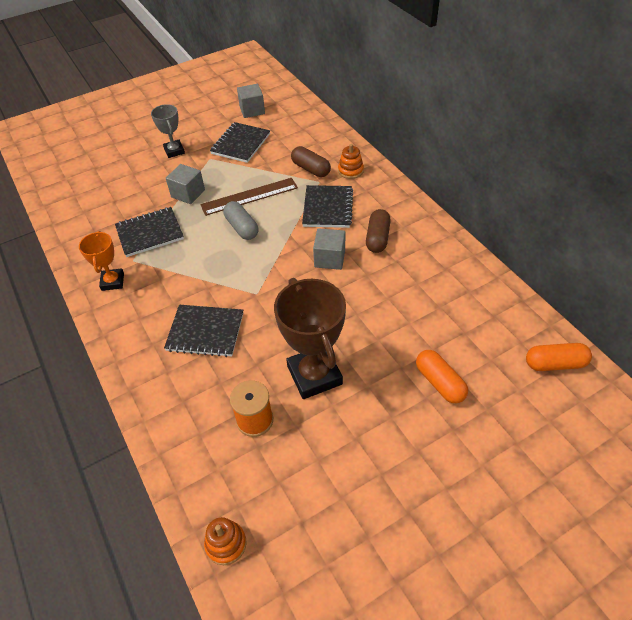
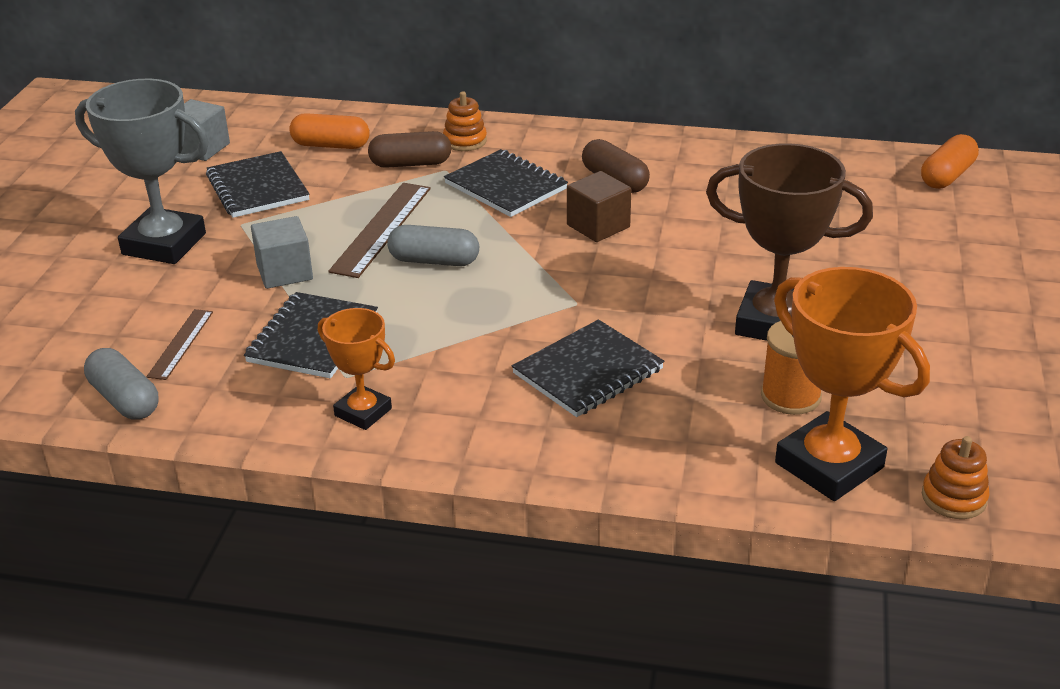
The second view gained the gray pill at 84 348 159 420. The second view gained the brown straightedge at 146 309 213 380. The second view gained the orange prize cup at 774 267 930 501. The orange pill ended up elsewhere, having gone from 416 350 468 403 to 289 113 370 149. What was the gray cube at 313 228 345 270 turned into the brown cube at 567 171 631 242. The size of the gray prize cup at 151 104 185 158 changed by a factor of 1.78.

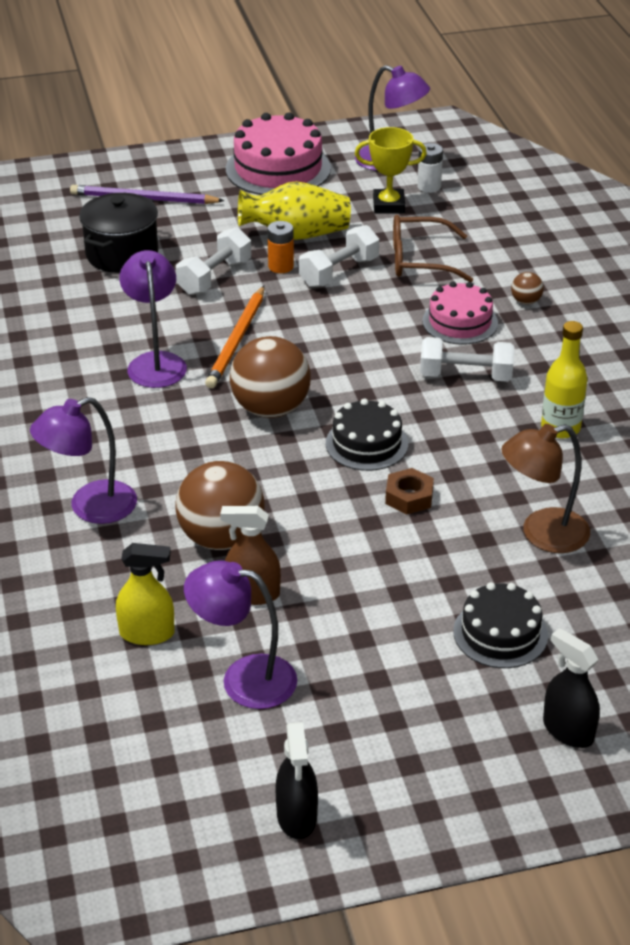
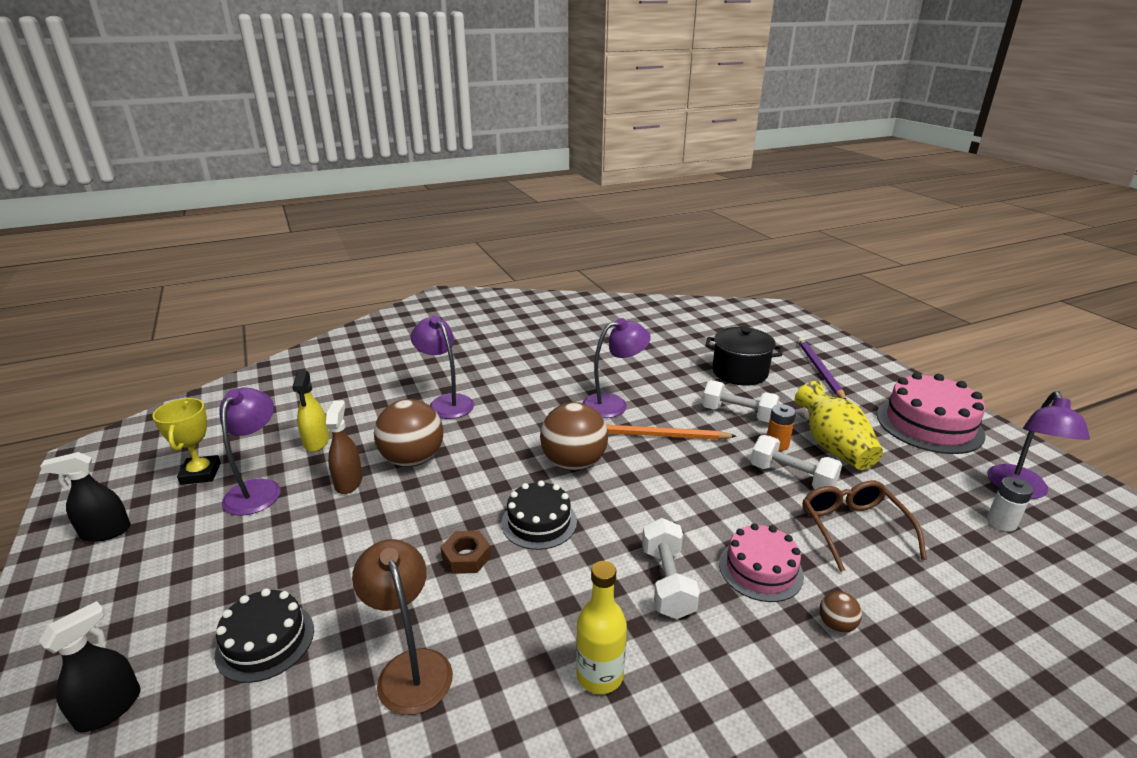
The yellow prize cup ended up elsewhere, having gone from 355 127 427 214 to 152 398 221 485.

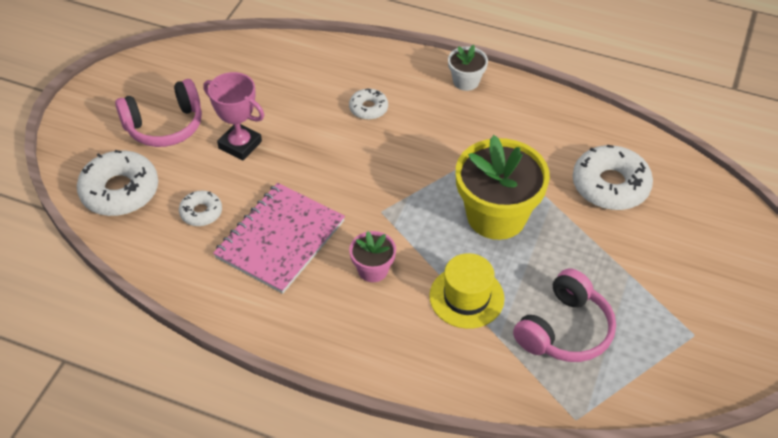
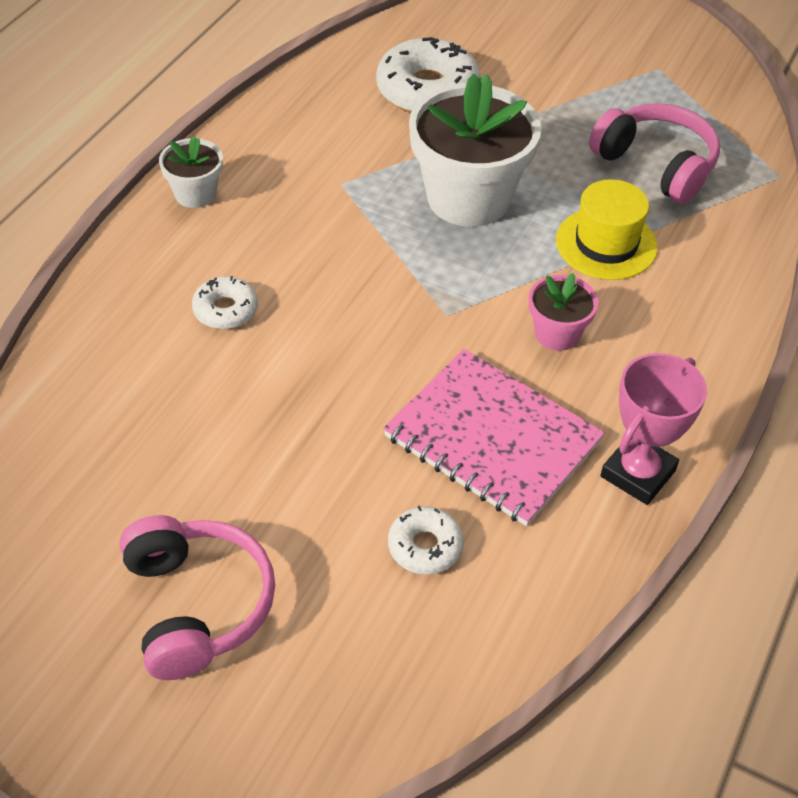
The second view lost the white donut at 77 150 158 216. The rosy prize cup ended up elsewhere, having gone from 203 72 264 160 to 600 353 707 505. What was the yellow flower pot at 456 135 550 240 turned into the white flower pot at 409 74 541 227.

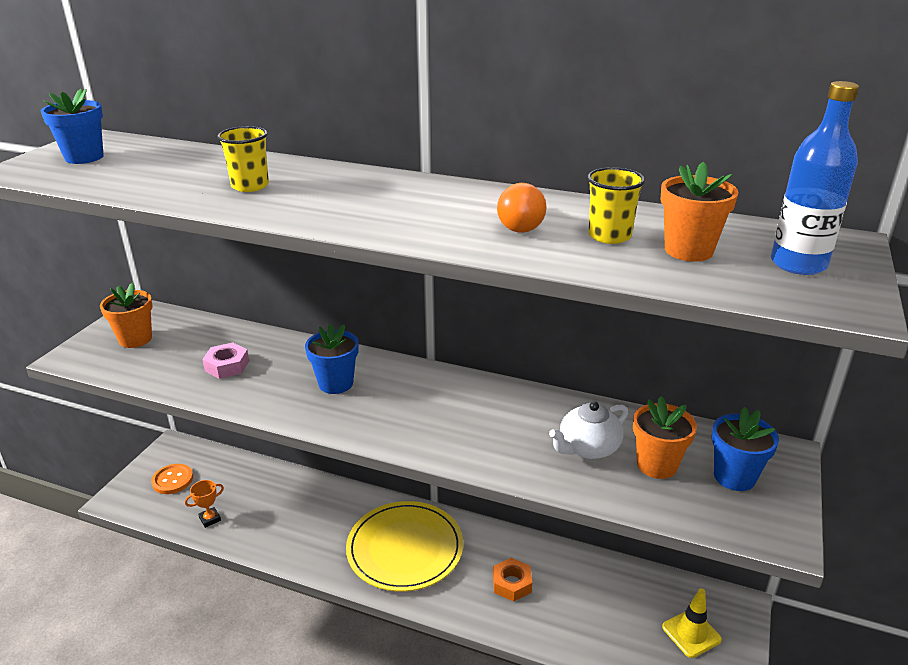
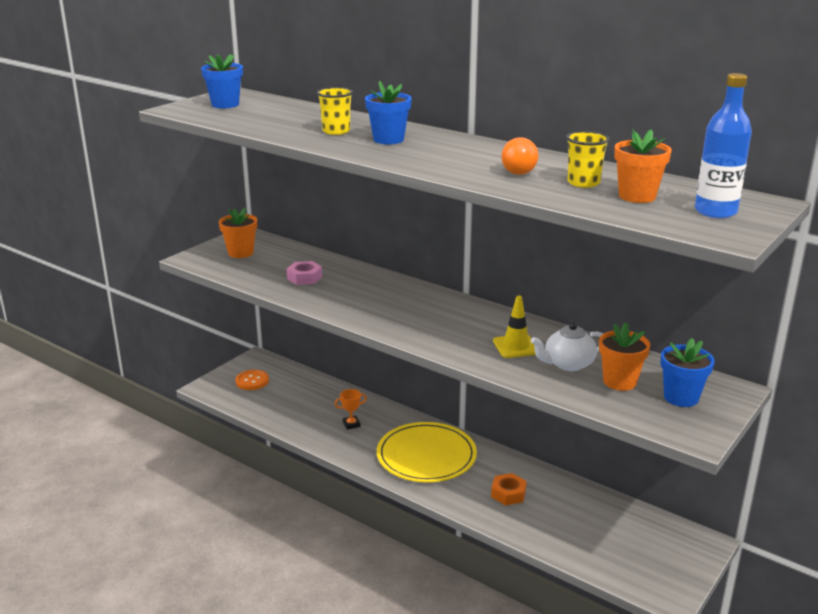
The orange prize cup ended up elsewhere, having gone from 185 480 224 528 to 334 389 367 430. The cobalt flower pot ended up elsewhere, having gone from 305 324 359 394 to 365 81 412 144. The yellow safety cone ended up elsewhere, having gone from 662 588 722 658 to 493 296 536 358.

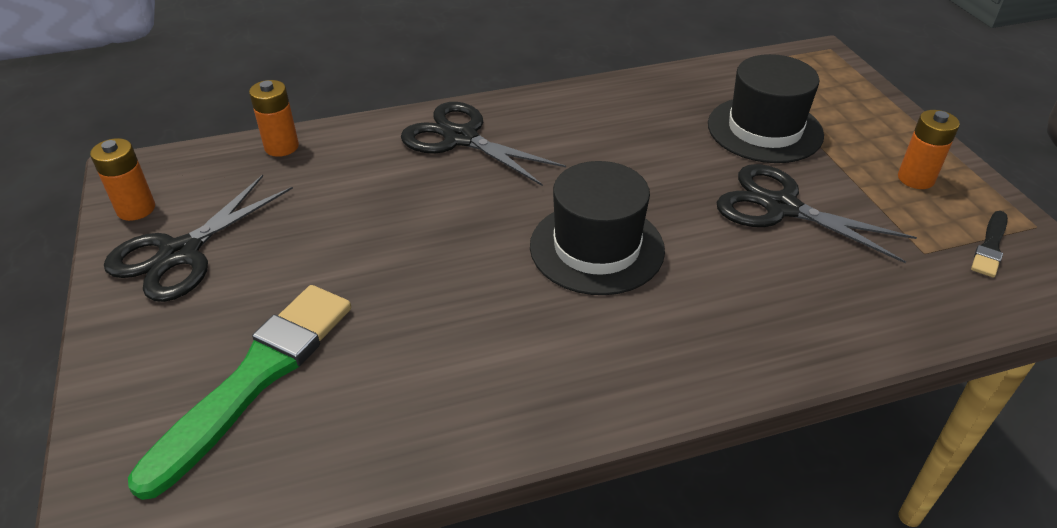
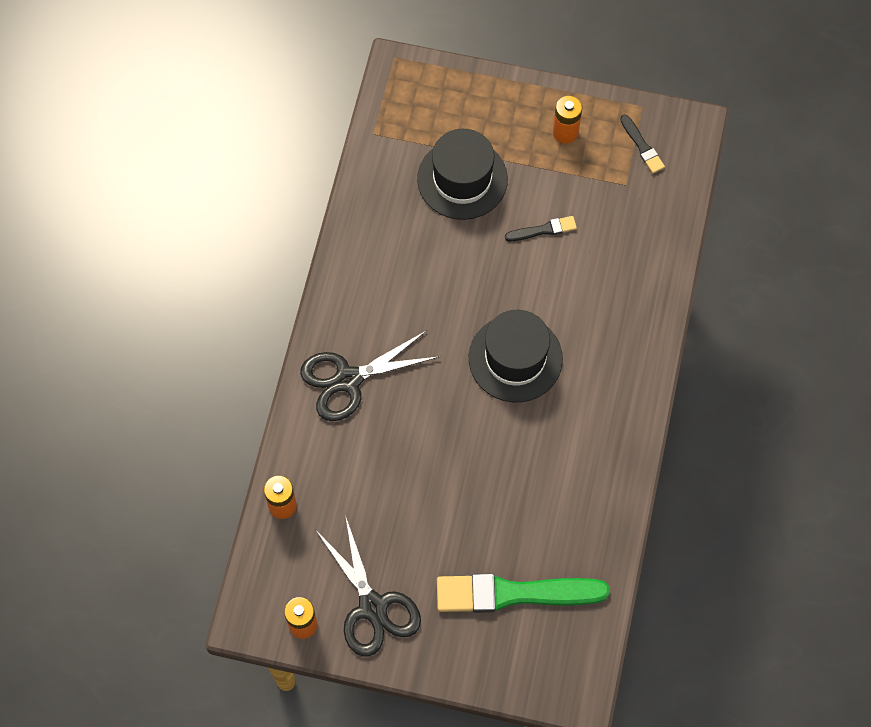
Where the black shears stood at 717 164 917 263, the black paint brush came to stand at 505 216 577 241. The leaf-green paint brush at 128 285 351 500 ended up facing another way, 60 degrees counterclockwise from before.

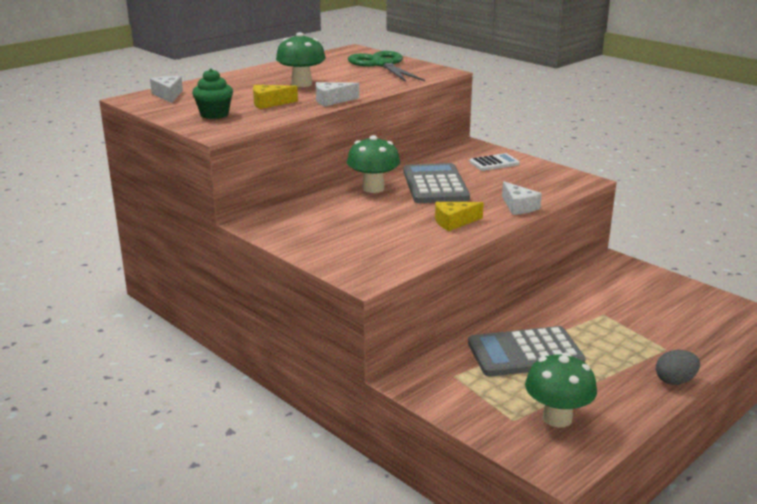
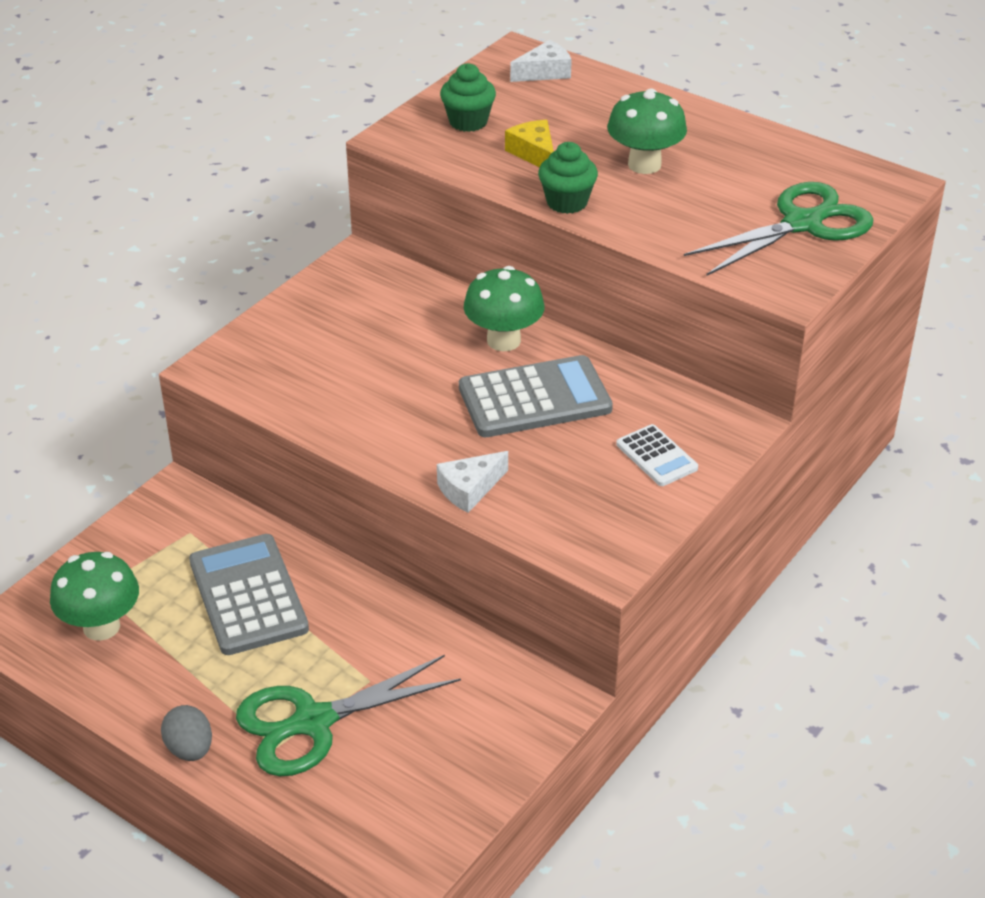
The second view lost the yellow piece of cheese at 435 202 484 231. The second view gained the leaf-green shears at 236 655 461 776. Where the white piece of cheese stood at 316 82 359 106, the leaf-green fairy cake came to stand at 538 142 598 214.

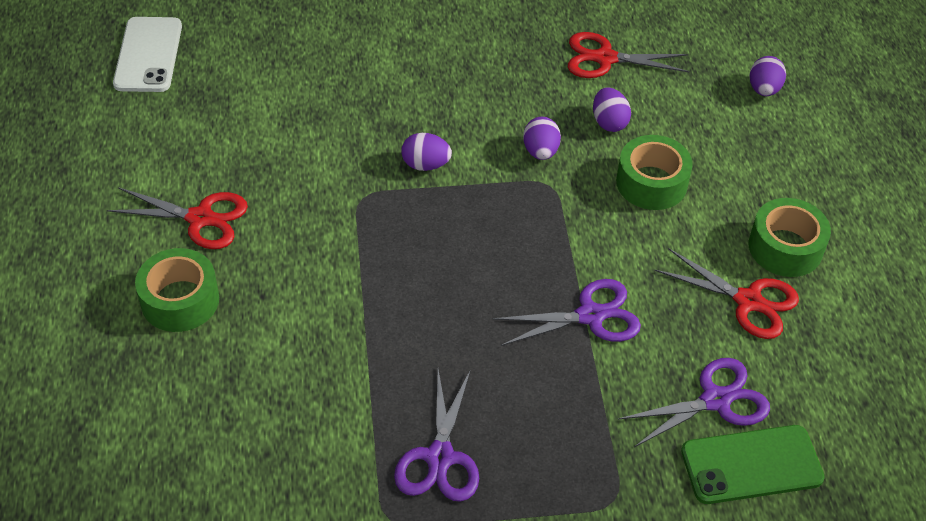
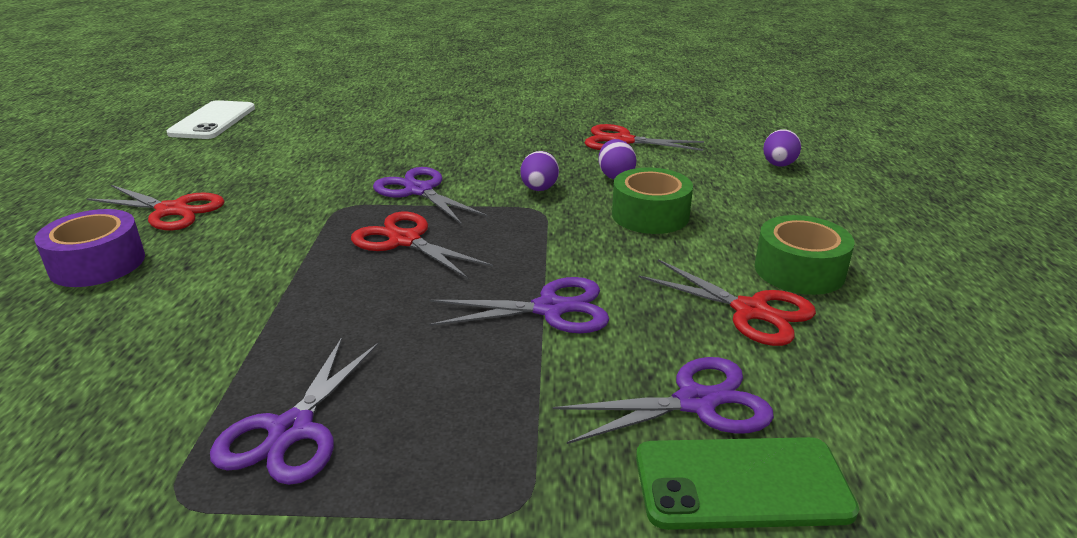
The second view gained the crimson shears at 351 212 493 279. Where the violet egg shape stood at 401 133 452 171, the violet shears came to stand at 373 167 488 225. What was the leaf-green tape at 135 248 219 332 turned into the violet tape at 34 209 145 287.

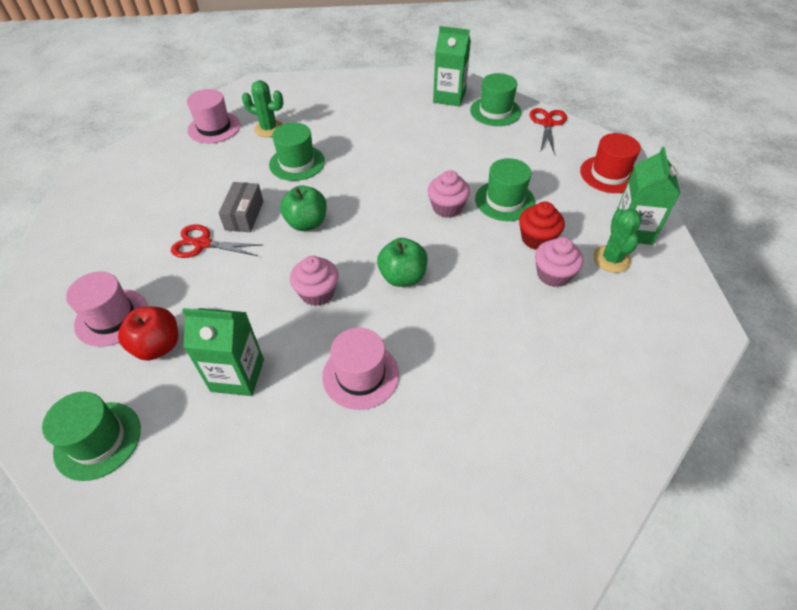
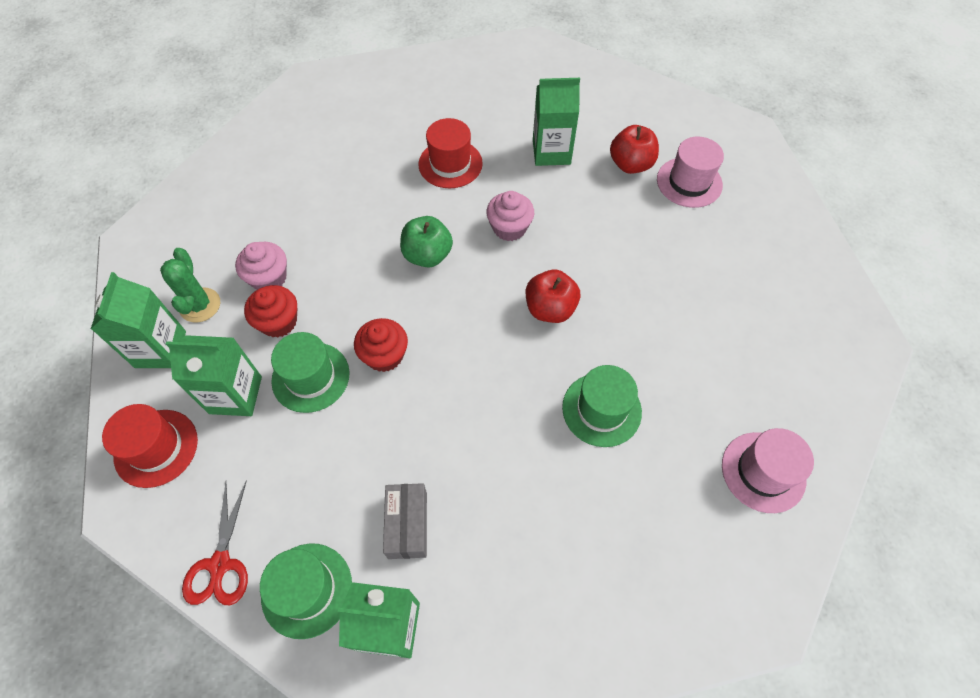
The second view lost the leaf-green hat at 42 392 141 481. The second view lost the crimson shears at 171 224 263 258. The second view lost the leaf-green saguaro cactus at 242 80 283 137. The second view gained the leaf-green carton at 166 335 262 416. The gray box ended up elsewhere, having gone from 219 182 263 232 to 383 483 427 559. What was the leaf-green apple fruit at 280 185 327 231 turned into the crimson apple fruit at 526 270 580 323. What was the rosy hat at 322 328 399 410 turned into the crimson hat at 418 118 483 188. What was the rosy fairy cake at 428 170 470 218 turned into the crimson fairy cake at 354 318 408 372.

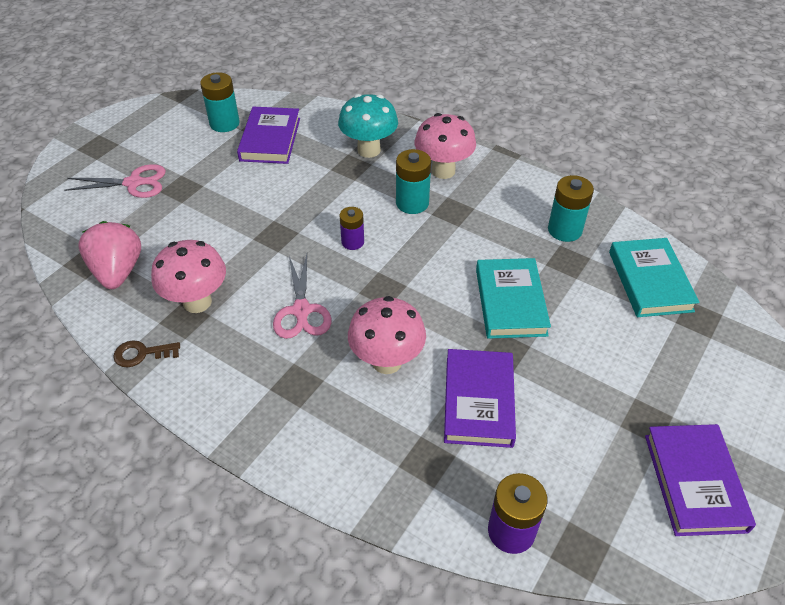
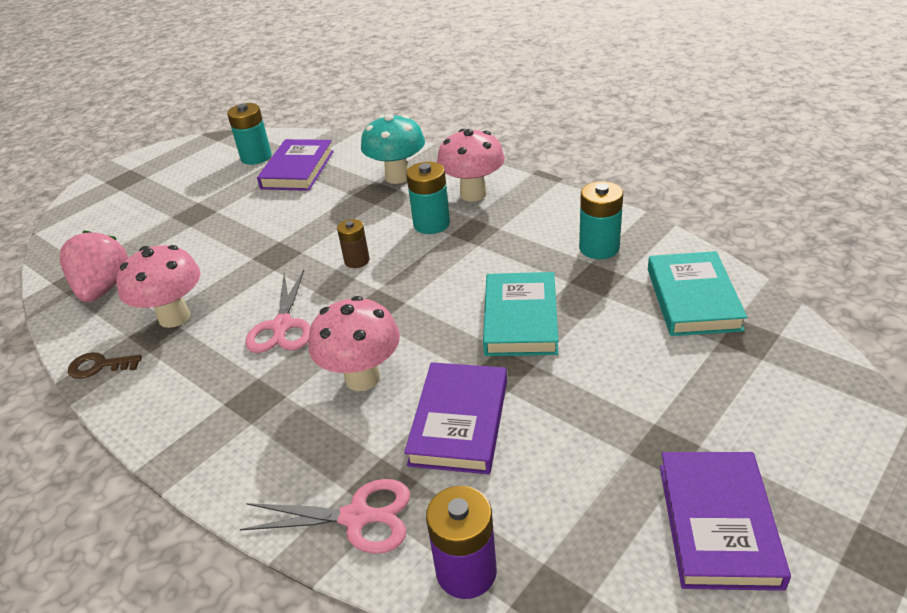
The rosy shears ended up elsewhere, having gone from 64 164 166 198 to 240 479 410 554. What was the violet battery at 340 207 364 250 turned into the brown battery at 337 219 370 268.

